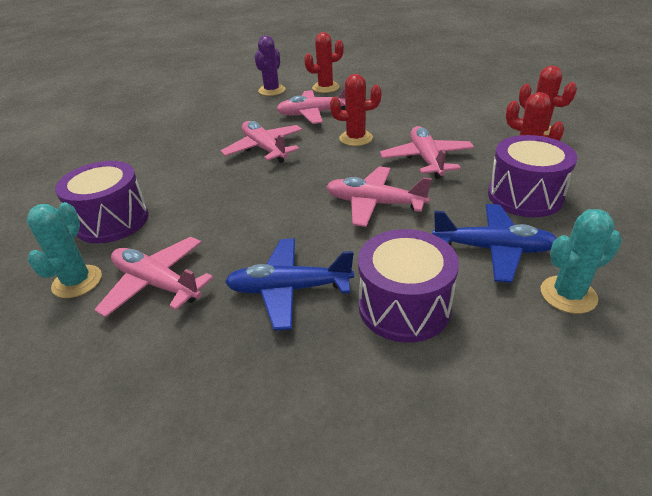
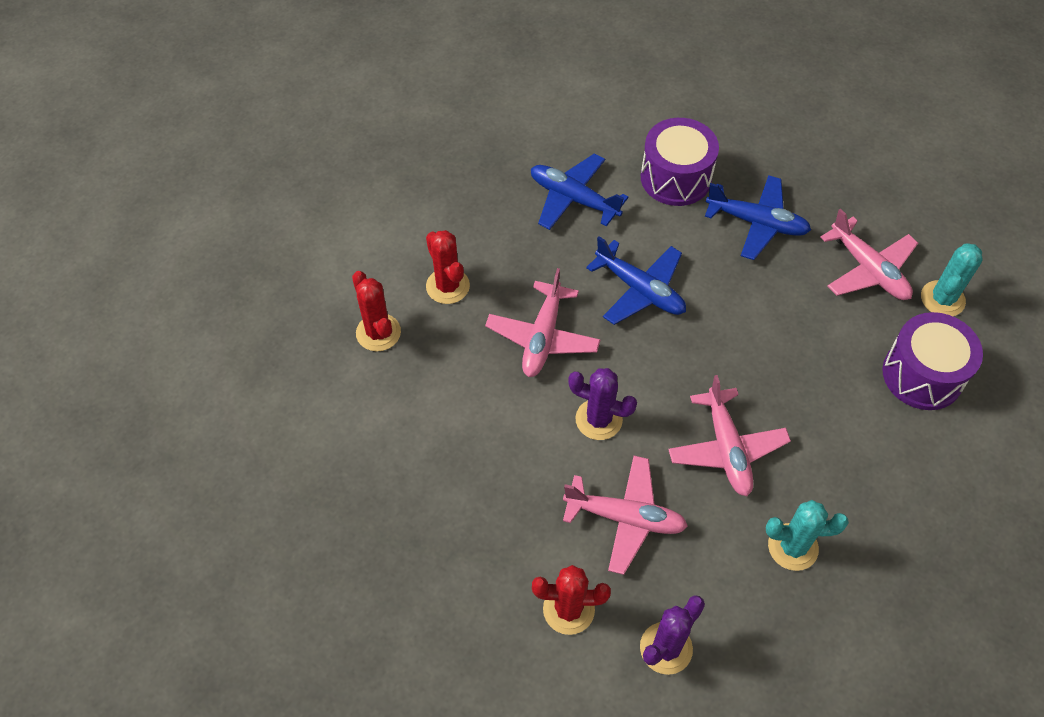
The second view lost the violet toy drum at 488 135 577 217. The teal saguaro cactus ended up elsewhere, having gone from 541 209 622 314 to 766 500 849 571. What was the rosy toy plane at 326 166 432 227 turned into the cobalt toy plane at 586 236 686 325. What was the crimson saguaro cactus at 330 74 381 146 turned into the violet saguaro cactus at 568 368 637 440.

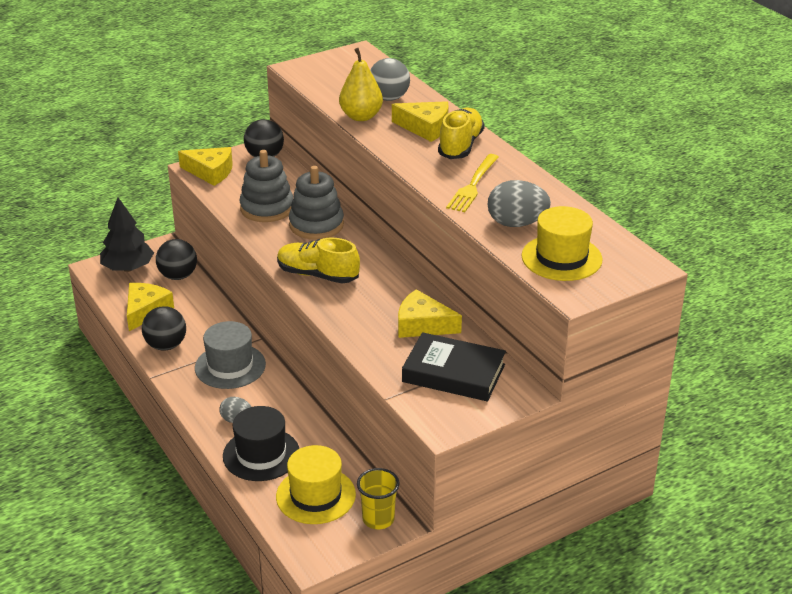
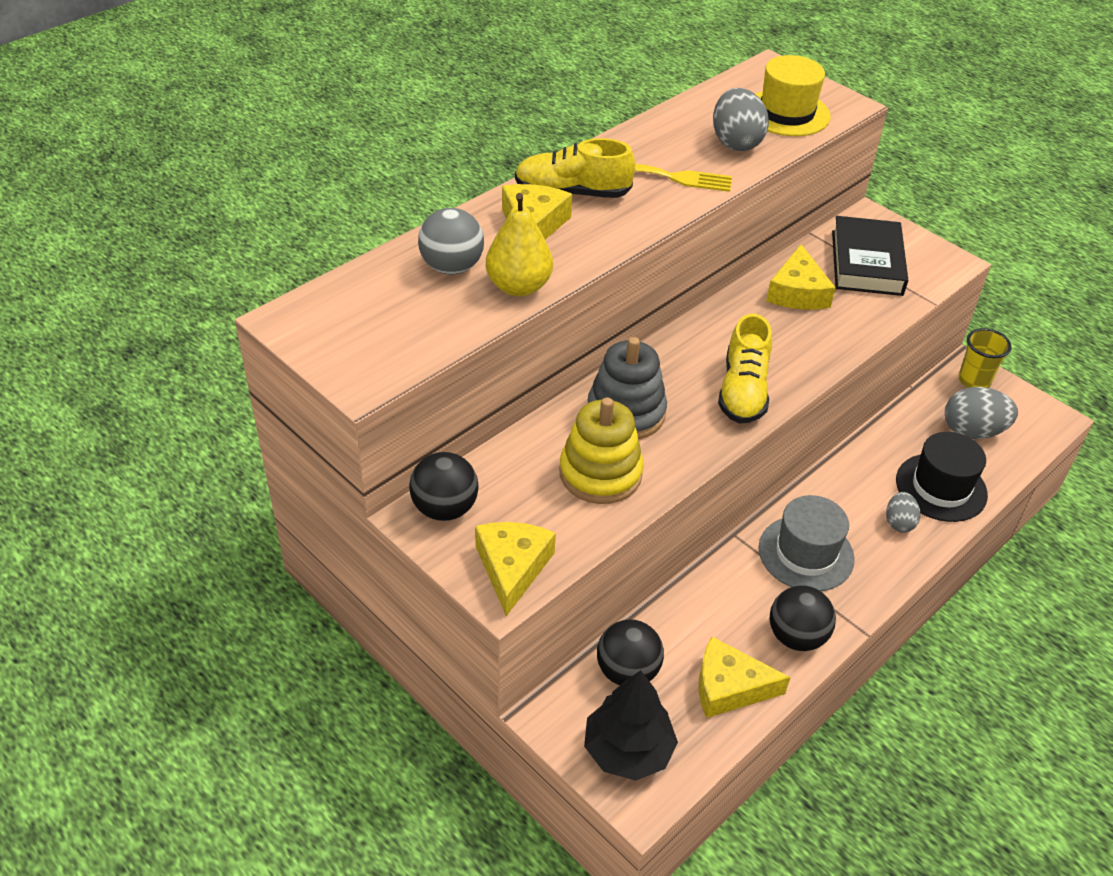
Where the yellow hat stood at 276 445 356 524, the gray egg shape came to stand at 945 387 1018 439. What was the gray stacking toy at 239 150 293 222 turned into the yellow stacking toy at 559 397 644 504.

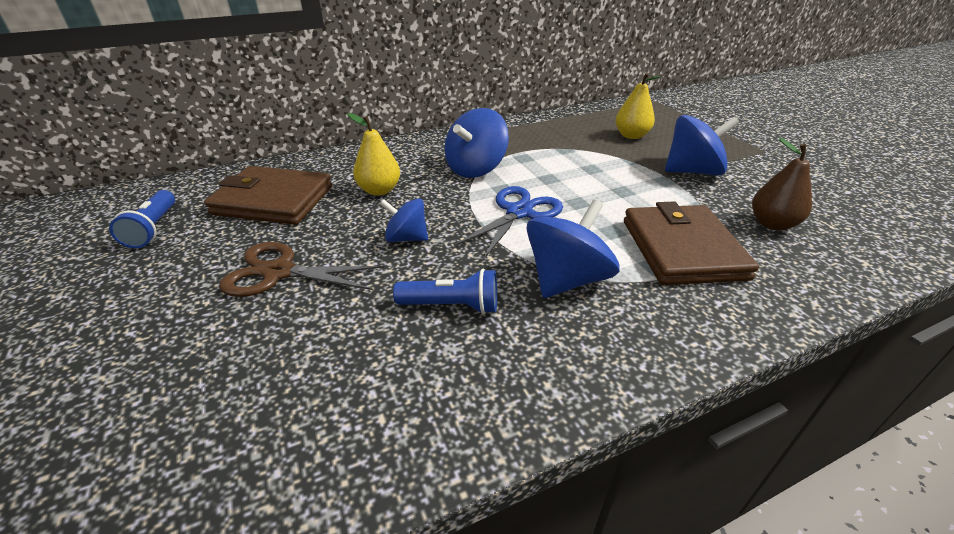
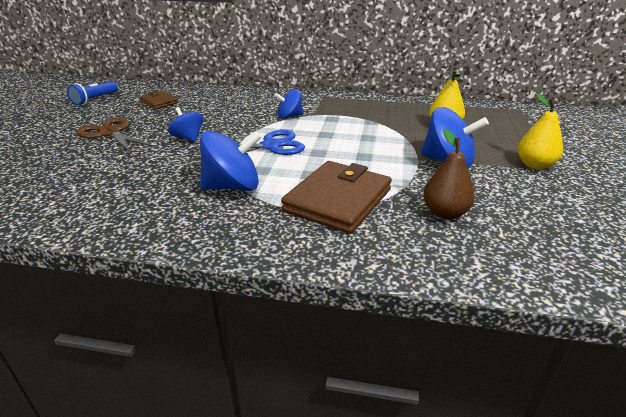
The second view lost the cobalt pocket torch at 393 269 497 314. The yellow pear fruit ended up elsewhere, having gone from 348 113 400 196 to 518 93 563 169. The size of the brown wallet at 204 166 332 225 changed by a factor of 0.53. The size of the cobalt spinning top at 445 108 509 178 changed by a factor of 0.62.

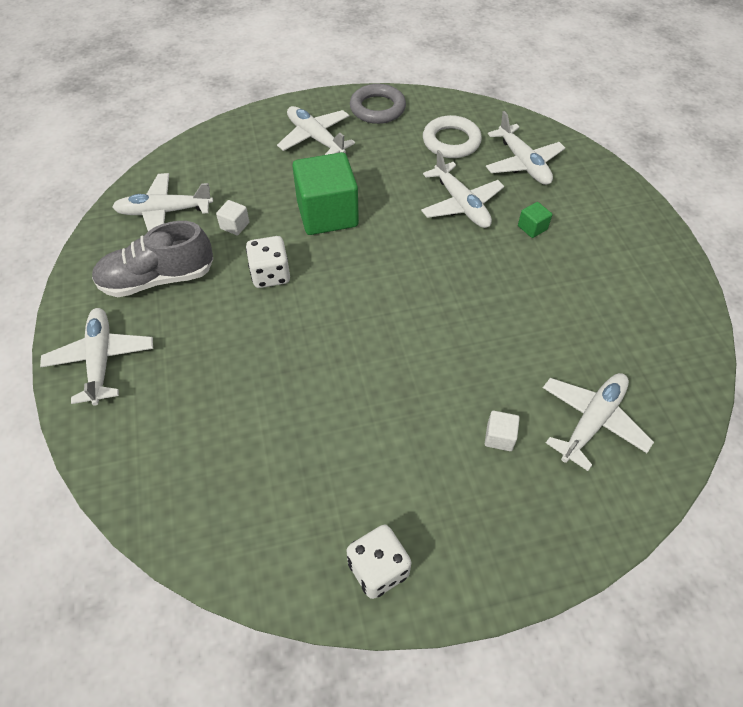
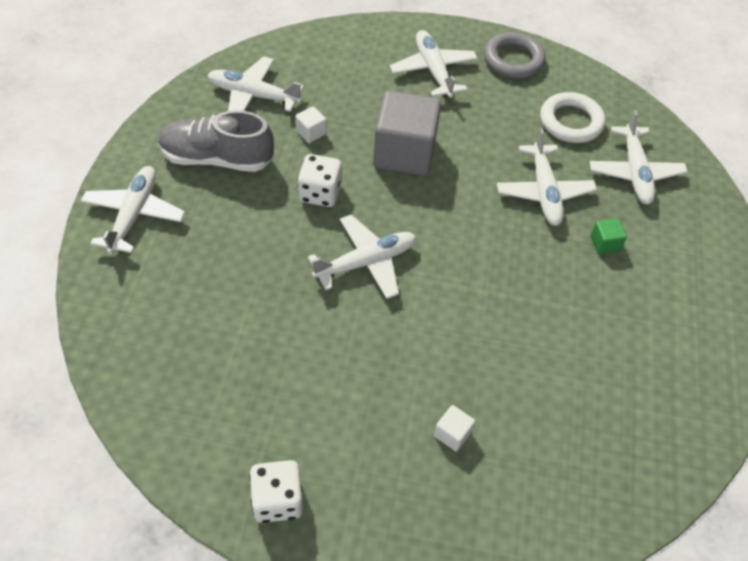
The white toy plane ended up elsewhere, having gone from 543 373 654 471 to 308 215 416 299. What was the leaf-green cube at 292 152 359 235 turned into the gray cube at 373 91 441 176.

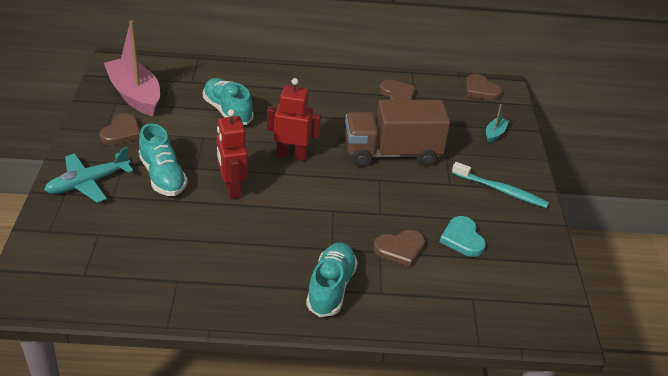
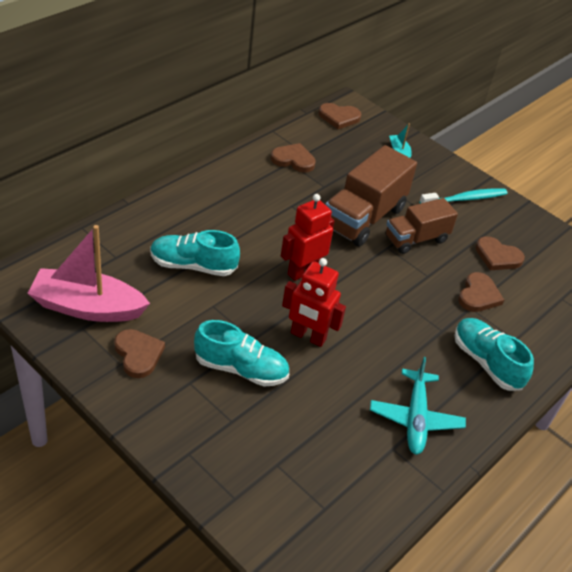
The second view gained the brown toy truck at 385 198 458 254. The teal toy plane ended up elsewhere, having gone from 44 147 133 203 to 370 357 466 455. What was the teal heart shape at 440 216 486 257 turned into the brown heart shape at 476 236 525 270.

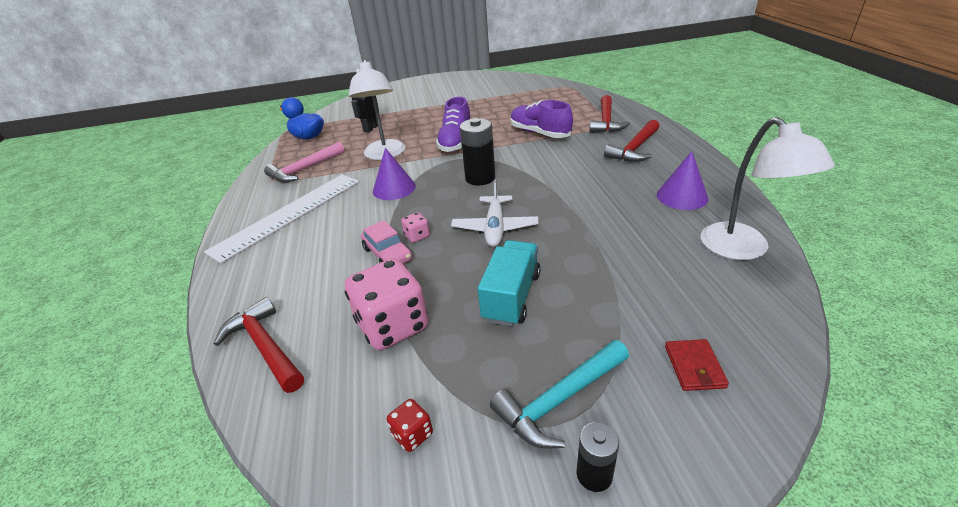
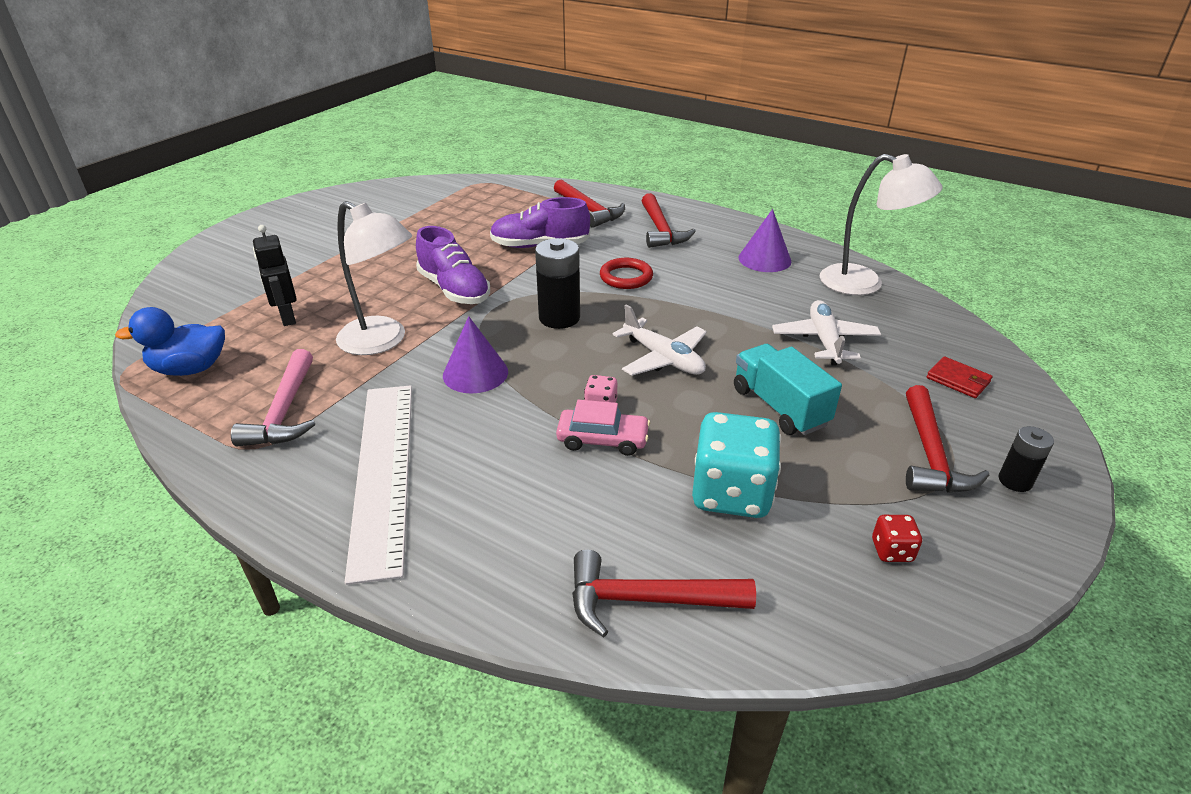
The second view gained the crimson hoop at 600 258 653 289. The second view gained the white toy plane at 772 300 881 365. What was the rosy dice at 345 258 428 350 turned into the teal dice at 692 412 781 518. What was the teal claw hammer at 490 340 629 449 turned into the crimson claw hammer at 906 385 989 493.

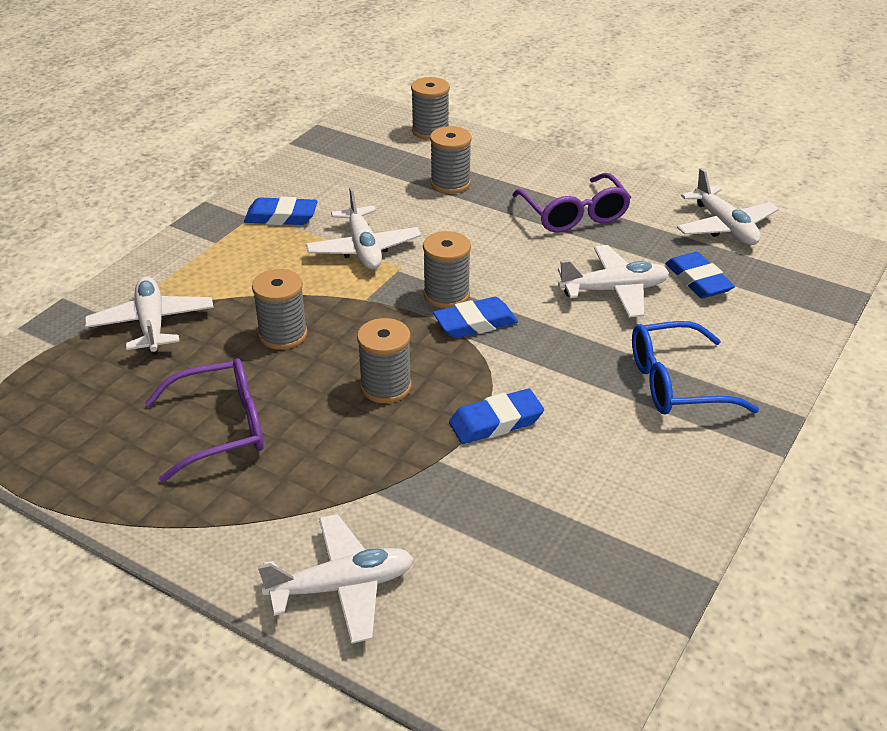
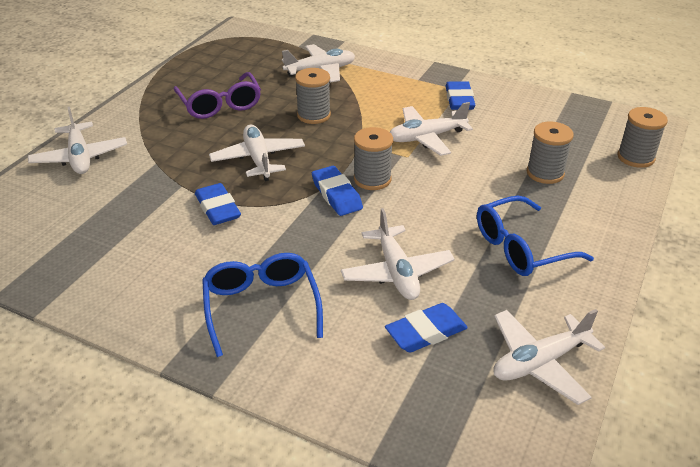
Where the gray bobbin stood at 357 318 412 403, the white toy plane came to stand at 209 125 305 181. What was the violet glasses at 512 173 631 232 turned into the cobalt glasses at 477 196 594 276.

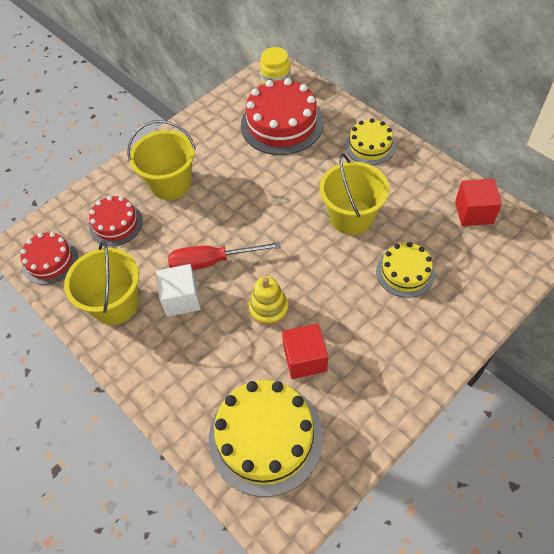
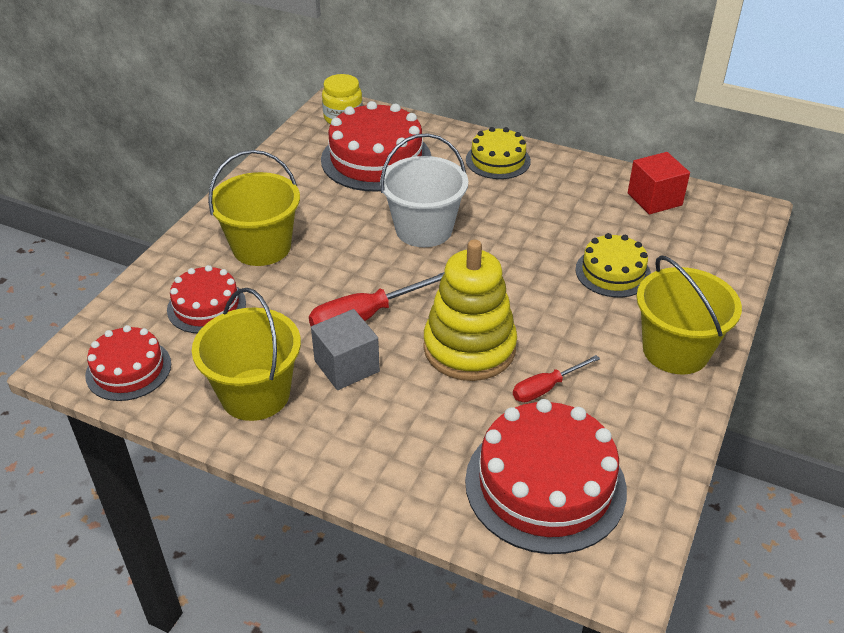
The second view gained the white sand bucket at 380 133 468 247. The yellow sand bucket ended up elsewhere, having gone from 320 153 389 235 to 636 255 742 375. Where the crimson cube stood at 282 323 328 379, the crimson flat screwdriver came to stand at 513 355 600 402. What was the white cube at 156 264 201 317 turned into the gray cube at 311 309 380 390. What was the yellow gateau at 209 380 323 497 turned into the crimson gateau at 465 399 627 554. The size of the yellow stacking toy at 249 276 289 326 changed by a factor of 1.72.

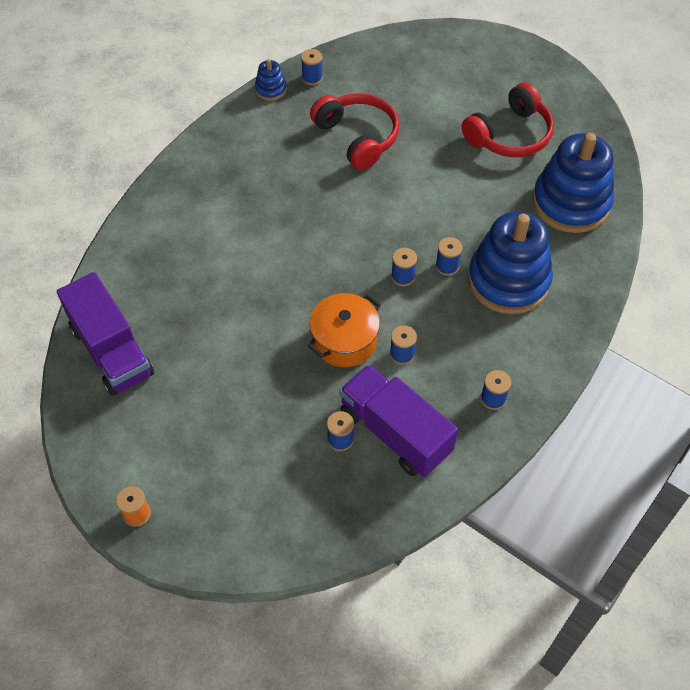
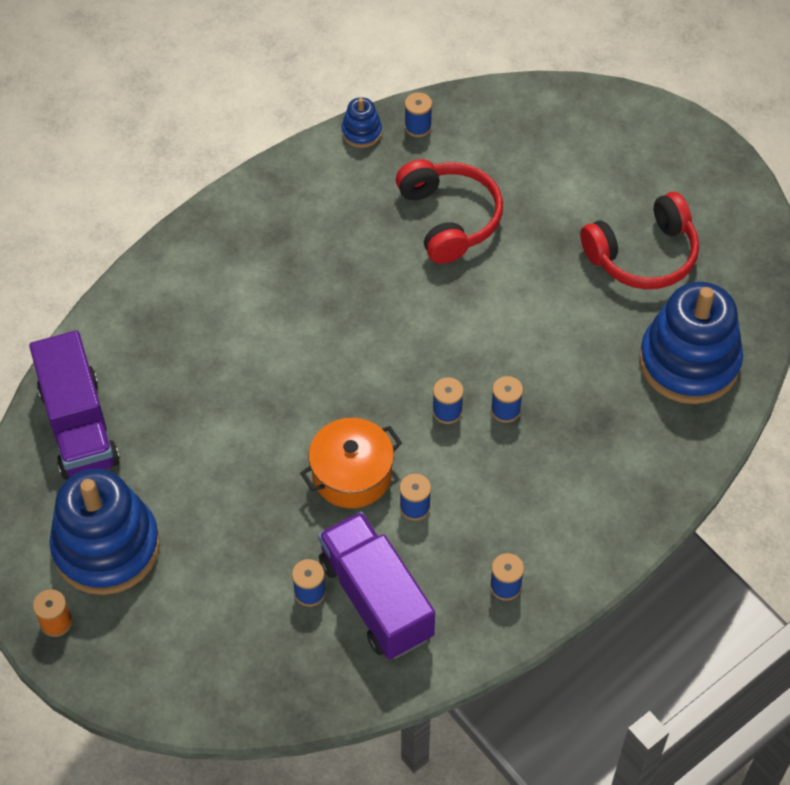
The cobalt stacking toy ended up elsewhere, having gone from 468 212 553 314 to 49 469 160 595.

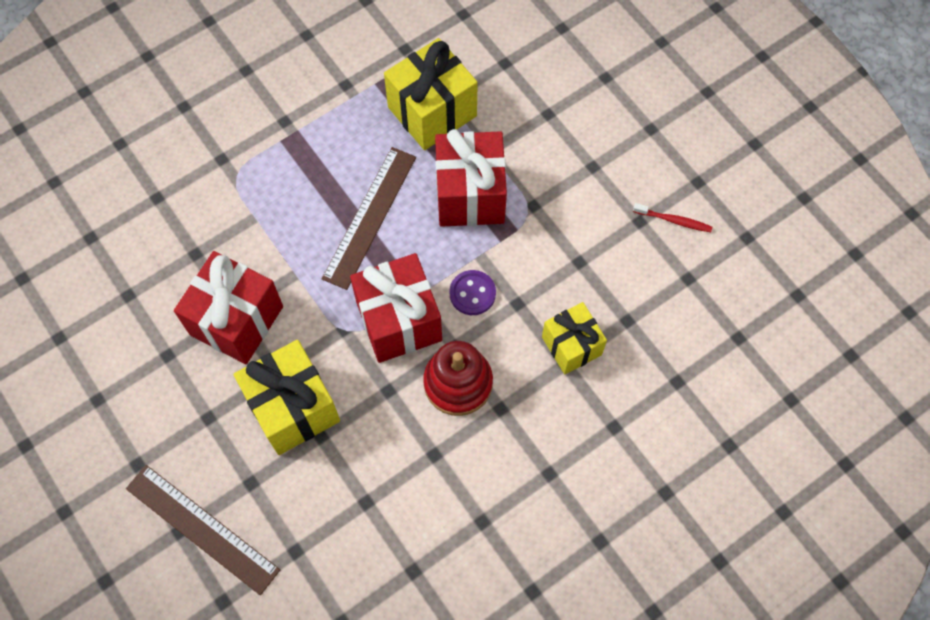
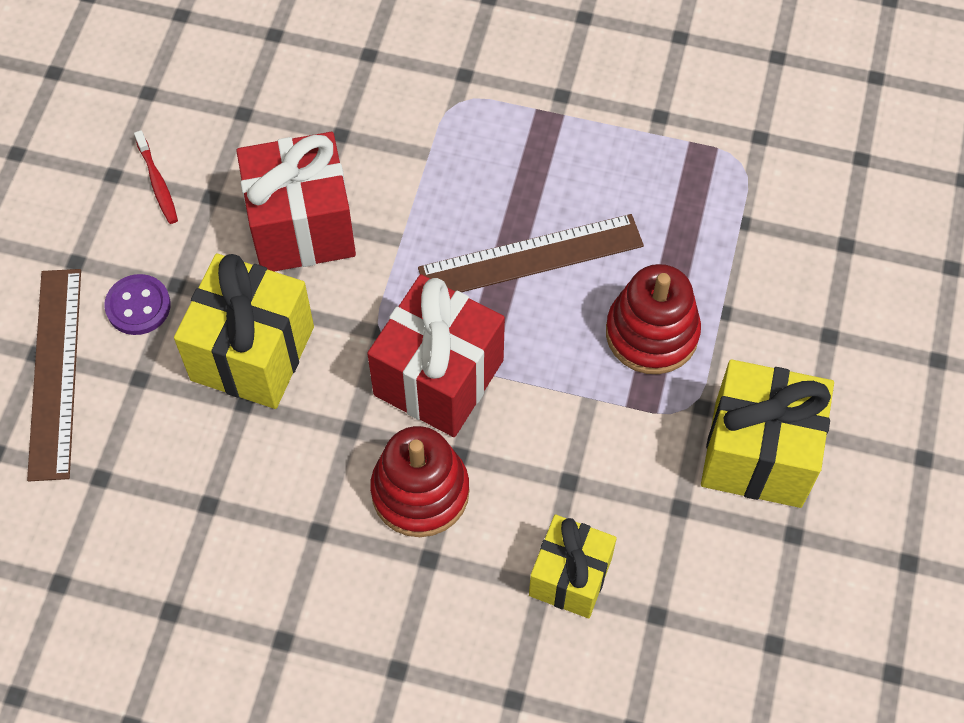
The yellow present ended up elsewhere, having gone from 384 38 478 150 to 701 359 834 508. The violet shirt button ended up elsewhere, having gone from 449 270 496 315 to 104 274 171 335. The crimson dental brush ended up elsewhere, having gone from 633 203 712 232 to 134 130 178 224. Where the crimson present stood at 435 129 507 227, the crimson stacking toy came to stand at 606 264 701 374.

